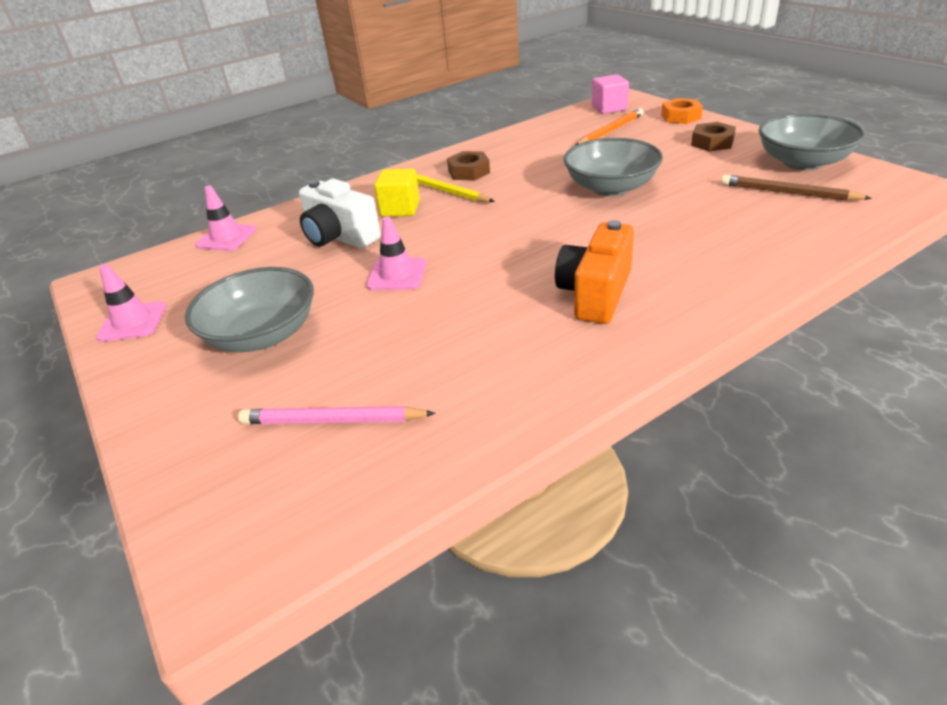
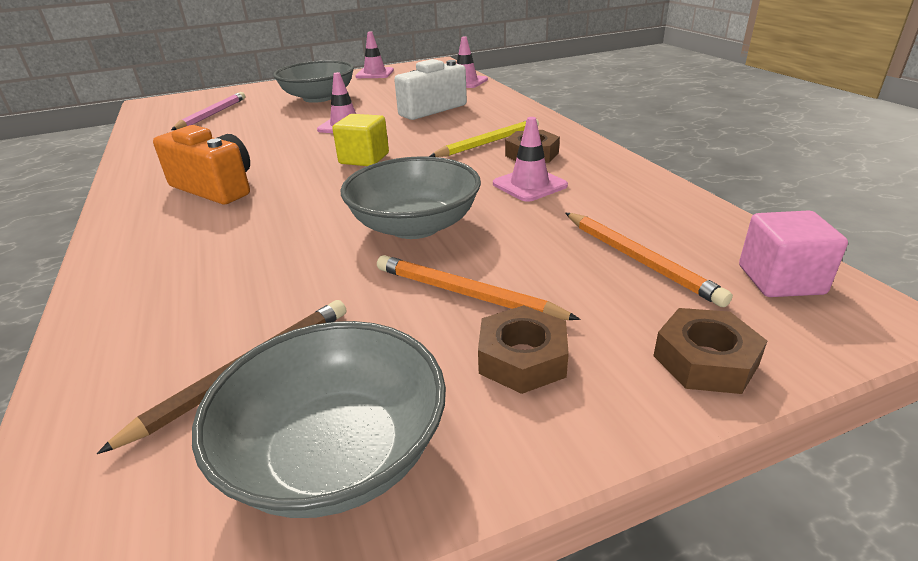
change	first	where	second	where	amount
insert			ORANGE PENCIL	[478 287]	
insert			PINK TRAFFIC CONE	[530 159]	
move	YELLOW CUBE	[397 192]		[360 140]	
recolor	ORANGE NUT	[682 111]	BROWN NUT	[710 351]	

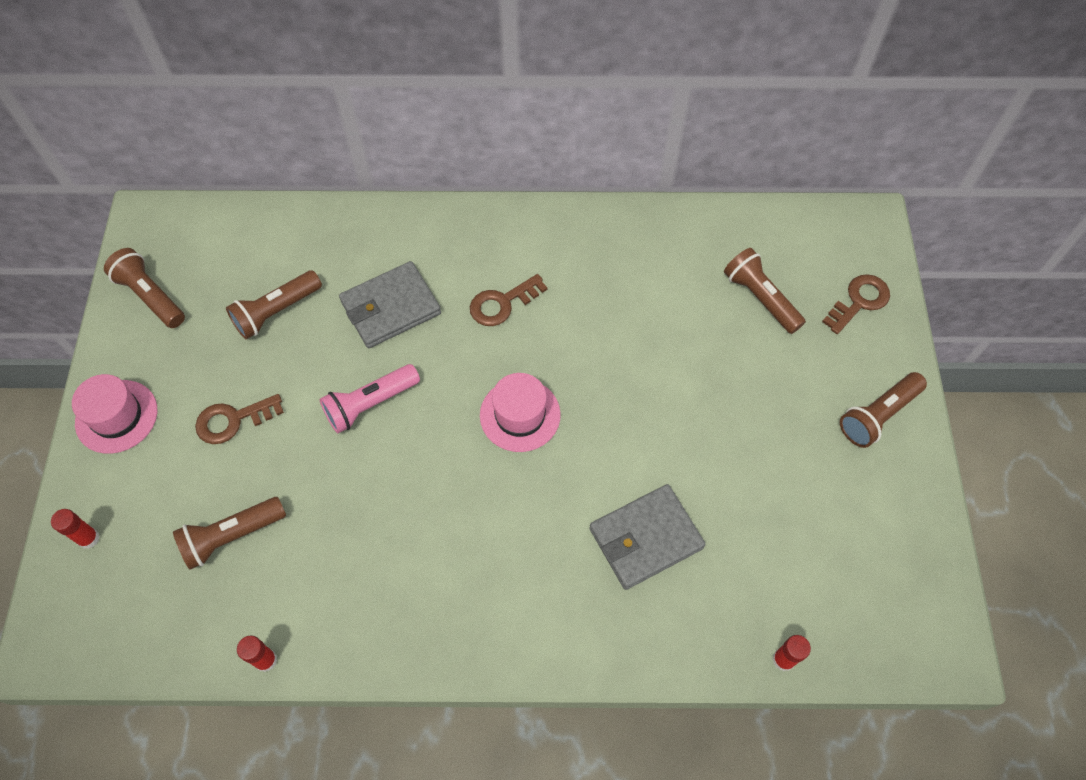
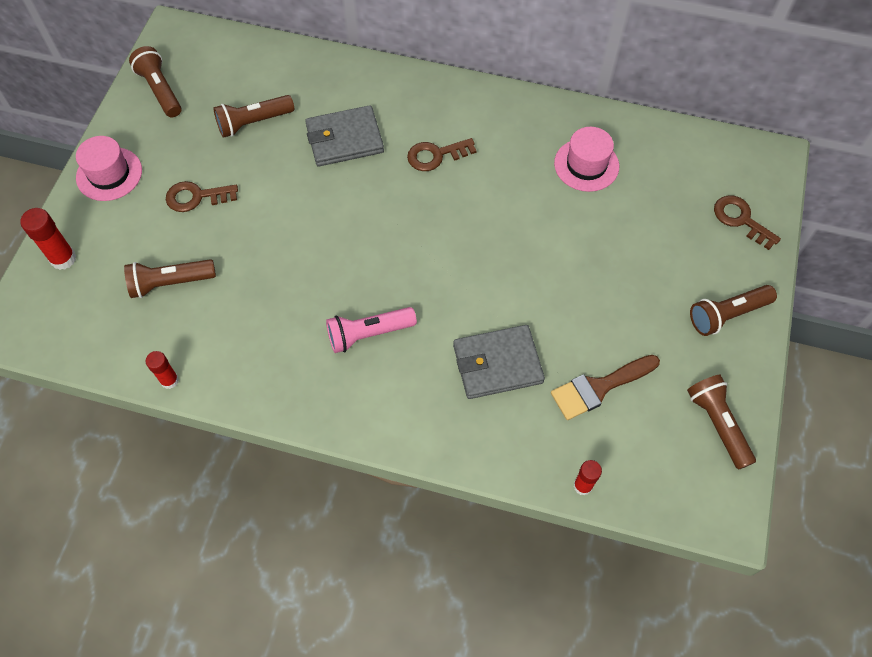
change	first	where	second	where	amount
insert			BROWN BRUSH	[605 387]	
move	PINK FLASHLIGHT	[370 398]		[371 330]	
move	PINK HAT	[520 412]		[586 159]	
move	BROWN FLASHLIGHT	[765 291]		[721 422]	
rotate	BROWN KEY	[856 304]		[747 222]	105 degrees counterclockwise
resize	RED GLUE STICK	[75 529]		[48 239]	x1.50

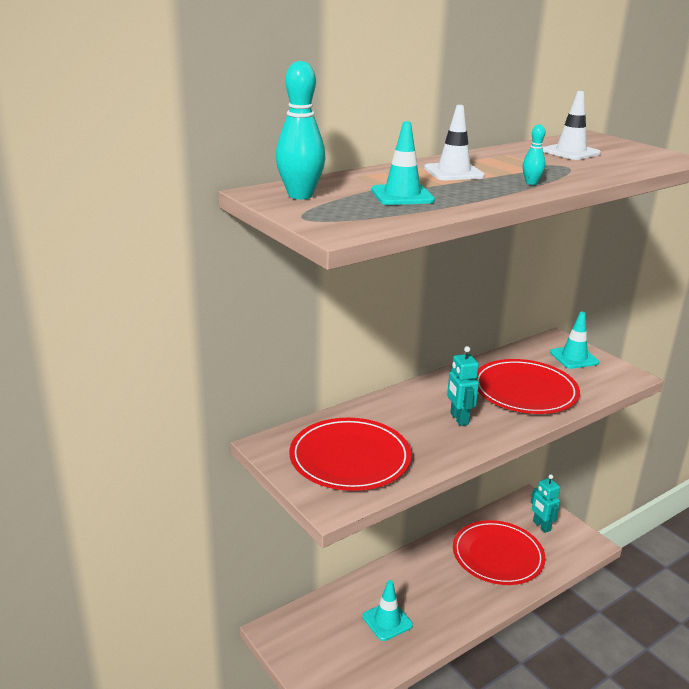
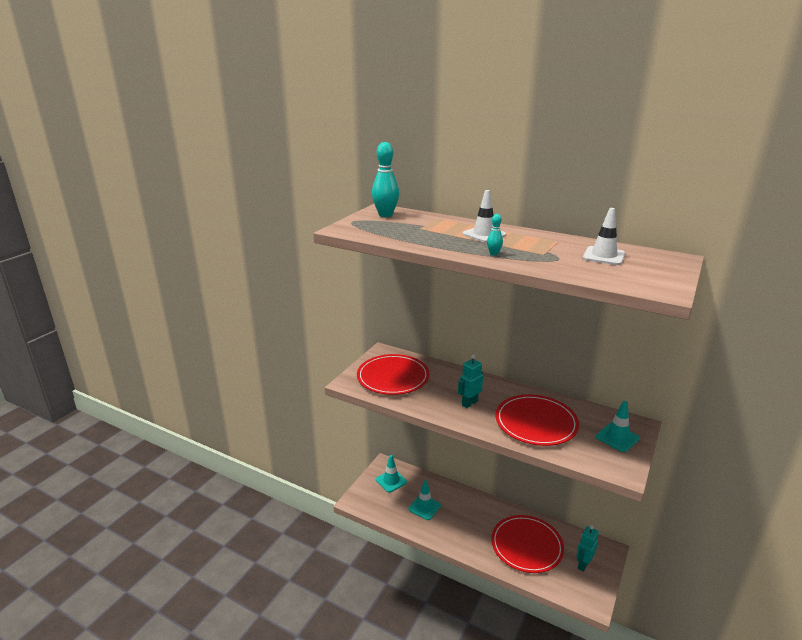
change	first	where	second	where	amount
move	TURQUOISE TRAFFIC CONE	[403 163]		[391 474]	

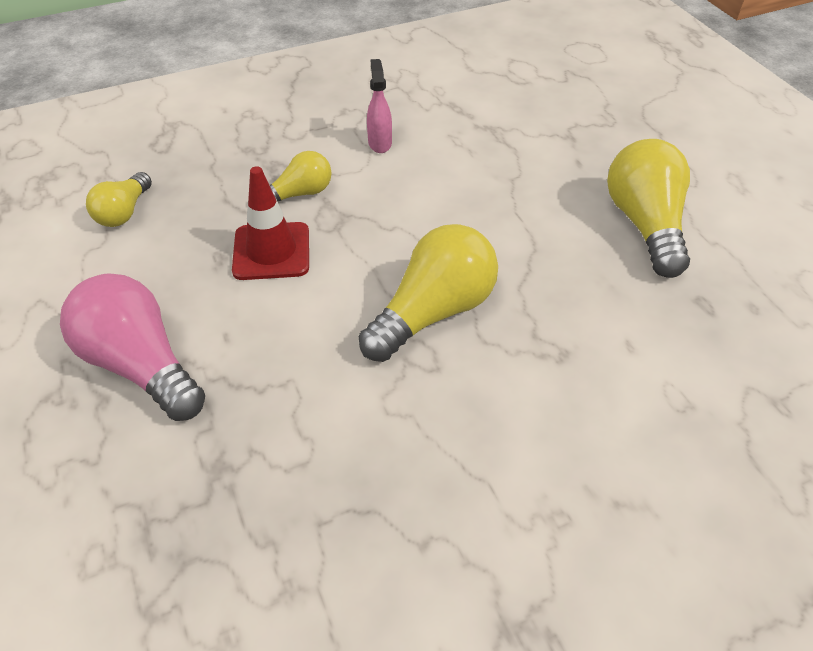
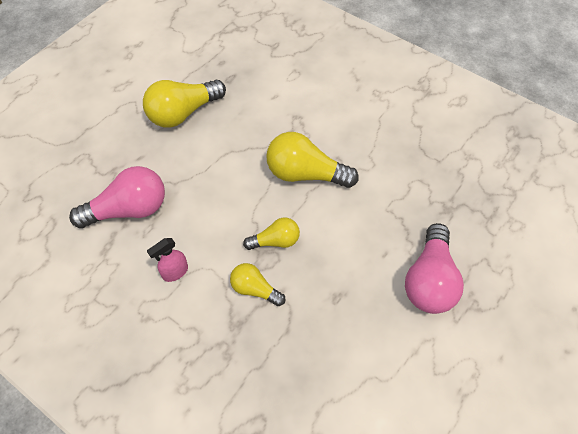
change	first	where	second	where	amount
delete	RED TRAFFIC CONE	[270 223]			
insert			PINK LIGHT BULB	[117 197]	
move	YELLOW LIGHT BULB	[119 199]		[271 234]	

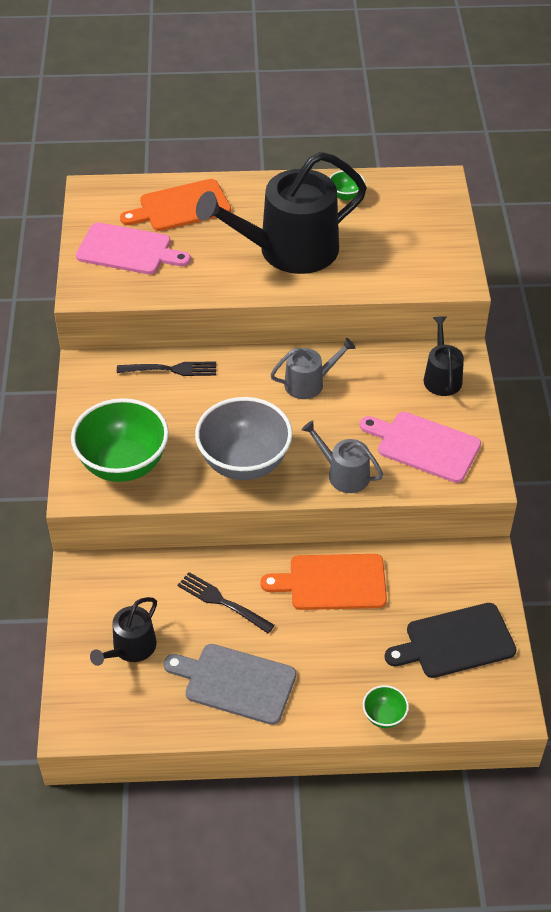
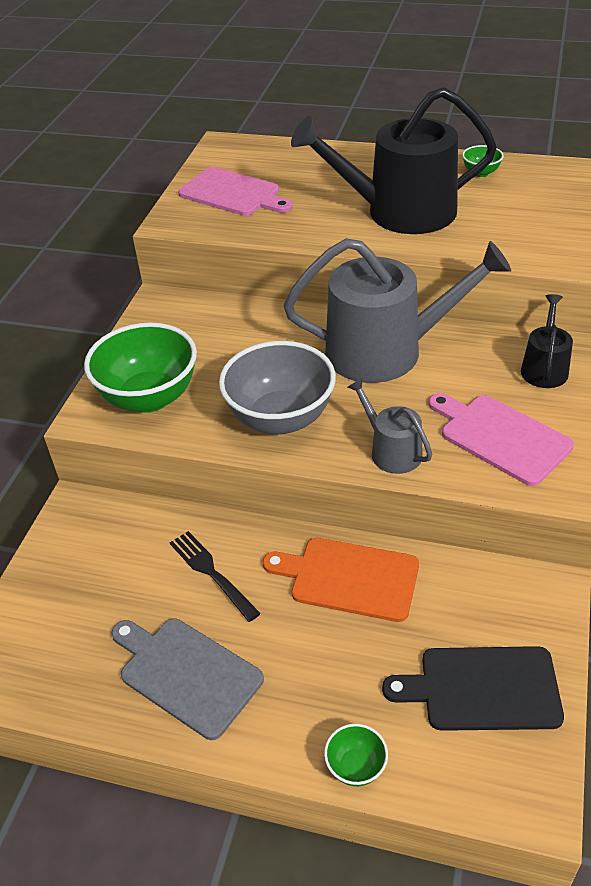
change	first	where	second	where	amount
delete	BLACK WATERING CAN	[123 631]			
delete	BLACK FORK	[166 368]			
delete	ORANGE CUTTING BOARD	[175 205]			
resize	GREY WATERING CAN	[313 368]		[397 310]	x2.09

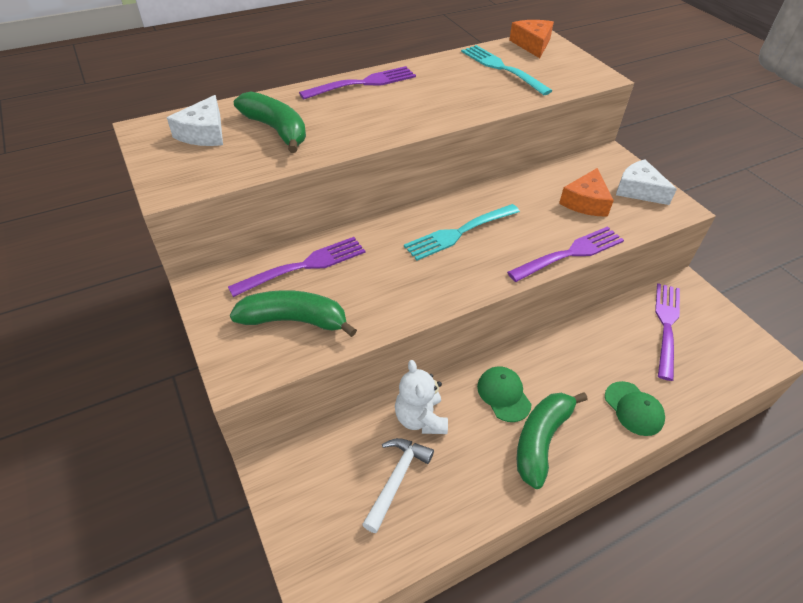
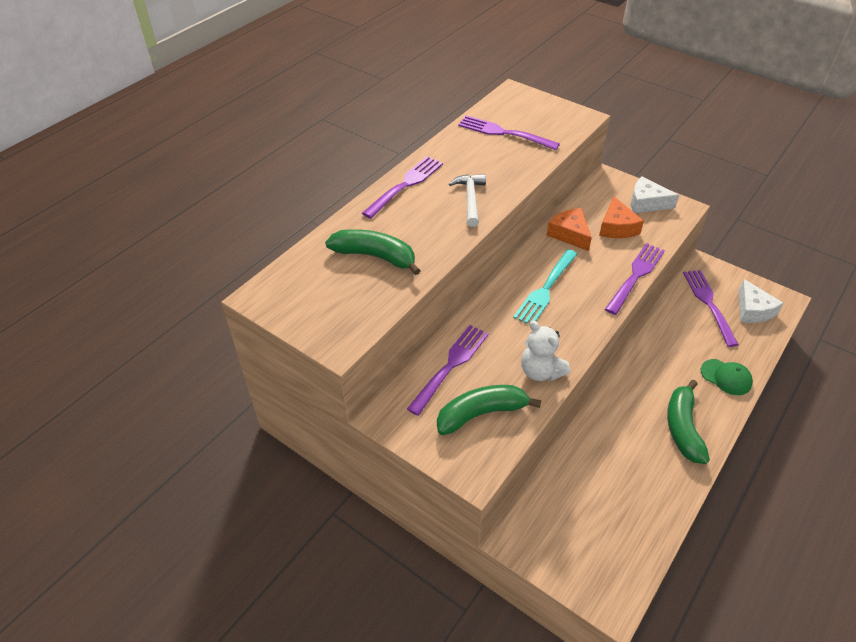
change	first	where	second	where	amount
delete	GREEN CAP	[504 394]			
move	WHITE CHEESE	[195 120]		[761 301]	
move	WHITE HAMMER	[398 485]		[467 200]	
move	WHITE TEDDY BEAR	[421 397]		[545 351]	
move	ORANGE CHEESE	[531 39]		[569 229]	
recolor	TURQUOISE FORK	[506 70]	PURPLE FORK	[509 132]	

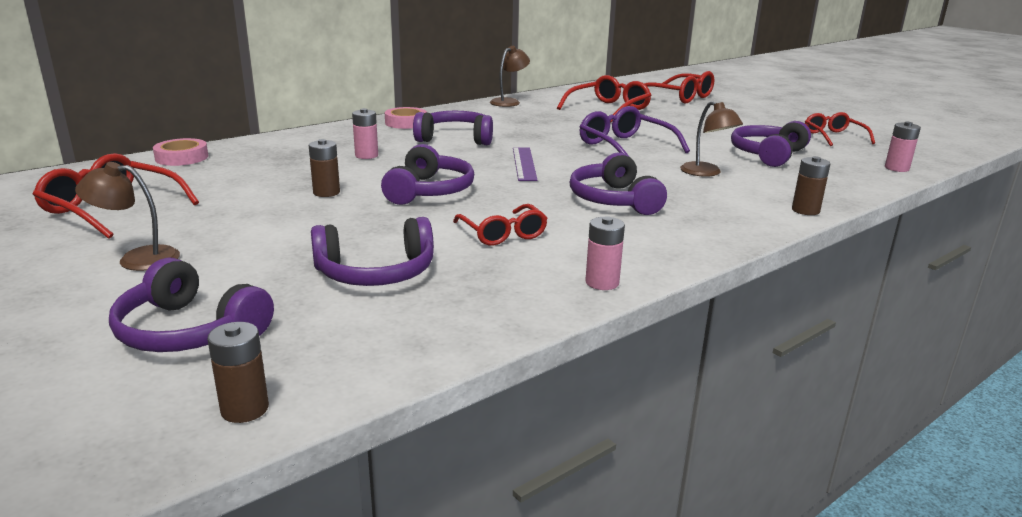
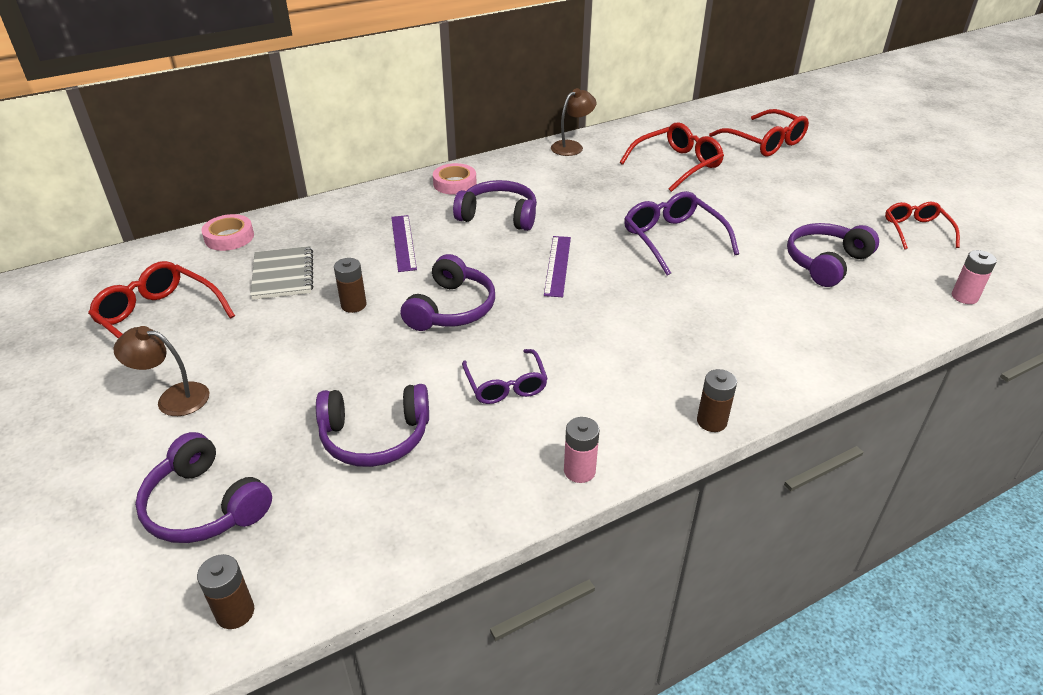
change	first	where	second	where	amount
delete	PURPLE HEADPHONES	[618 183]			
delete	BROWN LAMP	[711 139]			
insert			GREY NOTEBOOK	[281 273]	
move	BROWN BATTERY	[811 185]		[717 400]	
replace	PINK BATTERY	[365 133]	PURPLE RULER	[404 243]	
recolor	RED GLASSES	[500 225]	PURPLE GLASSES	[505 376]	

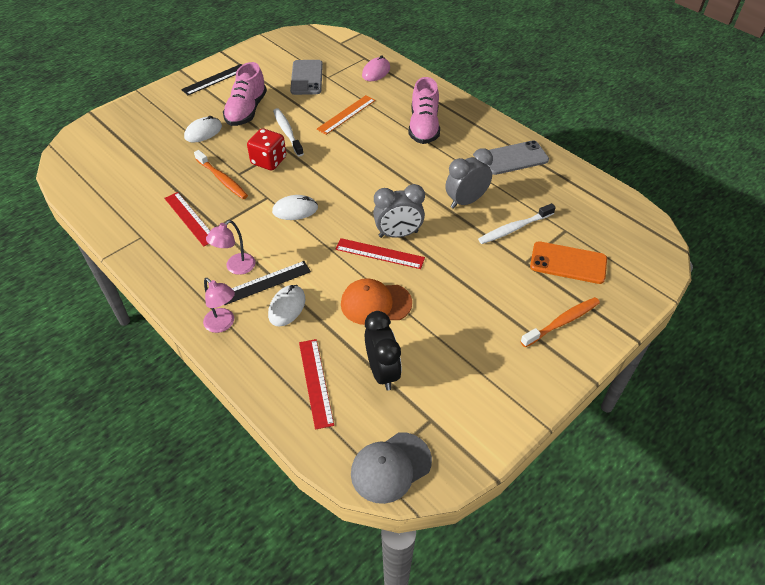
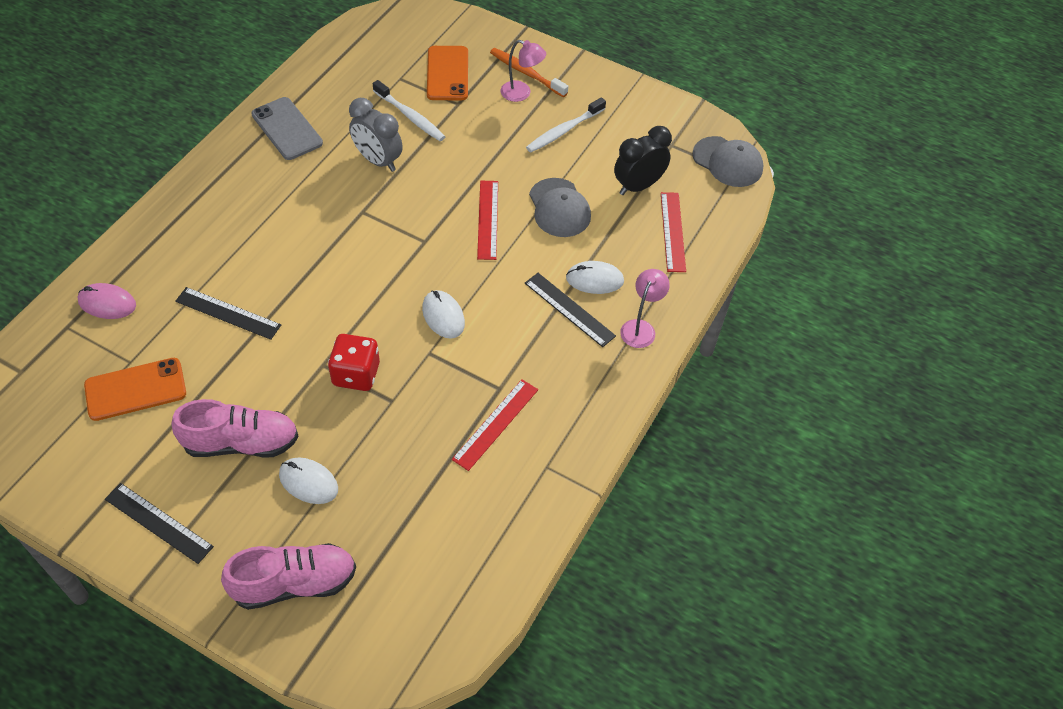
change	first	where	second	where	amount
delete	ORANGE TOOTHBRUSH	[221 174]			
delete	GREY CLOCK	[399 211]			
move	PINK LAMP	[231 247]		[523 71]	
move	WHITE TOOTHBRUSH	[288 132]		[566 124]	
move	PINK SHOE	[424 110]		[288 576]	
recolor	GREY PHONE	[306 77]	ORANGE PHONE	[135 389]	
recolor	ORANGE RULER	[346 115]	BLACK RULER	[228 313]	
recolor	ORANGE CAP	[376 301]	GREY CAP	[560 207]	
rotate	RED RULER	[316 384]		[673 232]	60 degrees counterclockwise

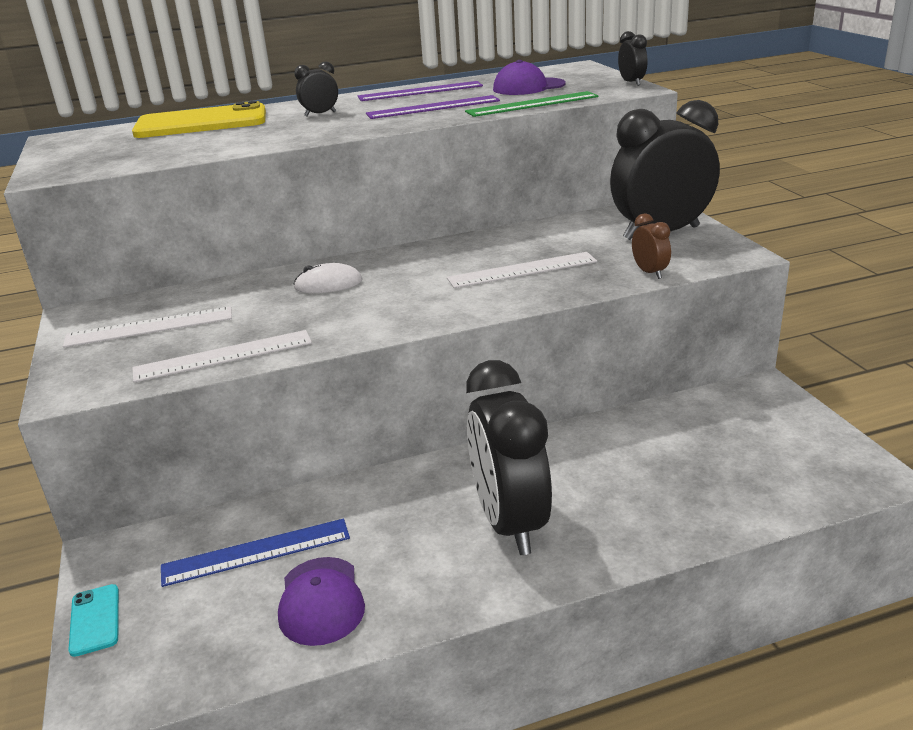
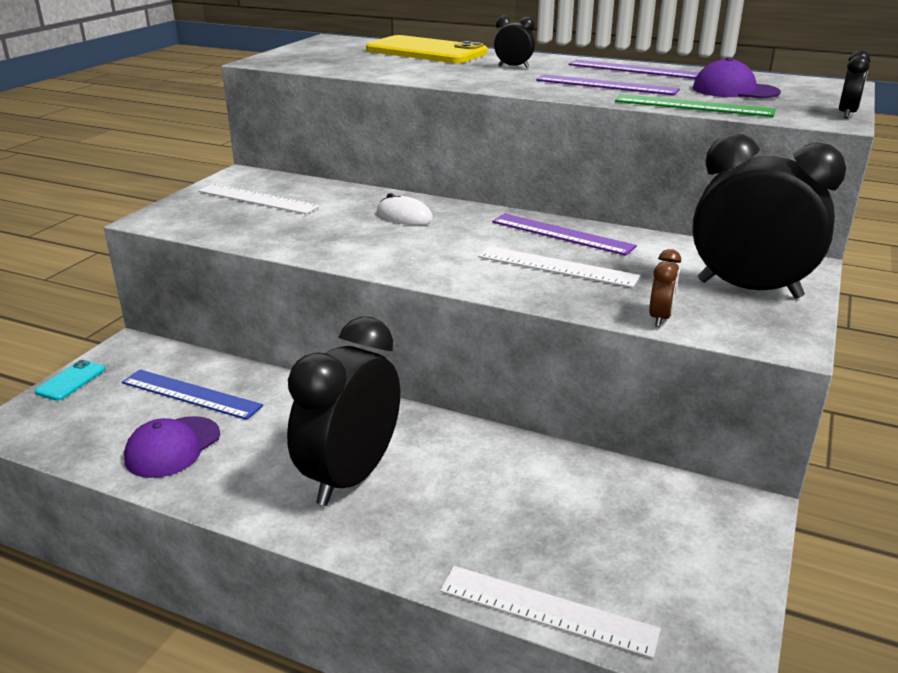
change	first	where	second	where	amount
insert			PURPLE RULER	[564 235]	
move	WHITE RULER	[222 356]		[550 612]	

